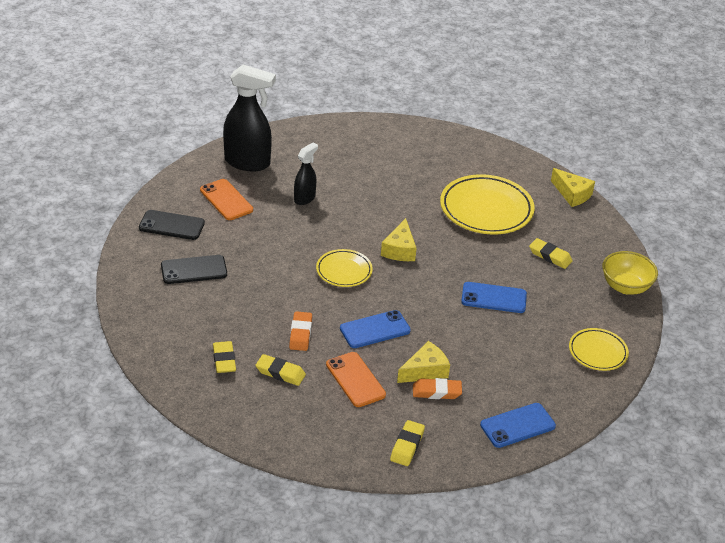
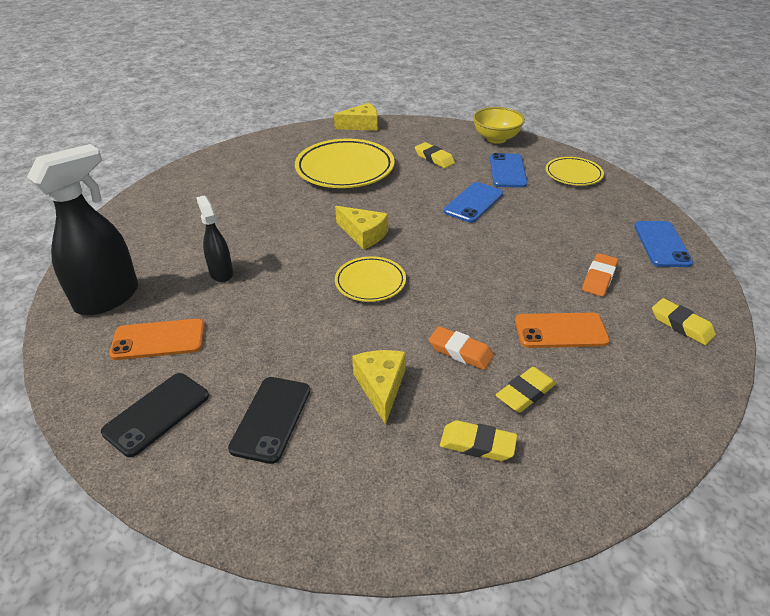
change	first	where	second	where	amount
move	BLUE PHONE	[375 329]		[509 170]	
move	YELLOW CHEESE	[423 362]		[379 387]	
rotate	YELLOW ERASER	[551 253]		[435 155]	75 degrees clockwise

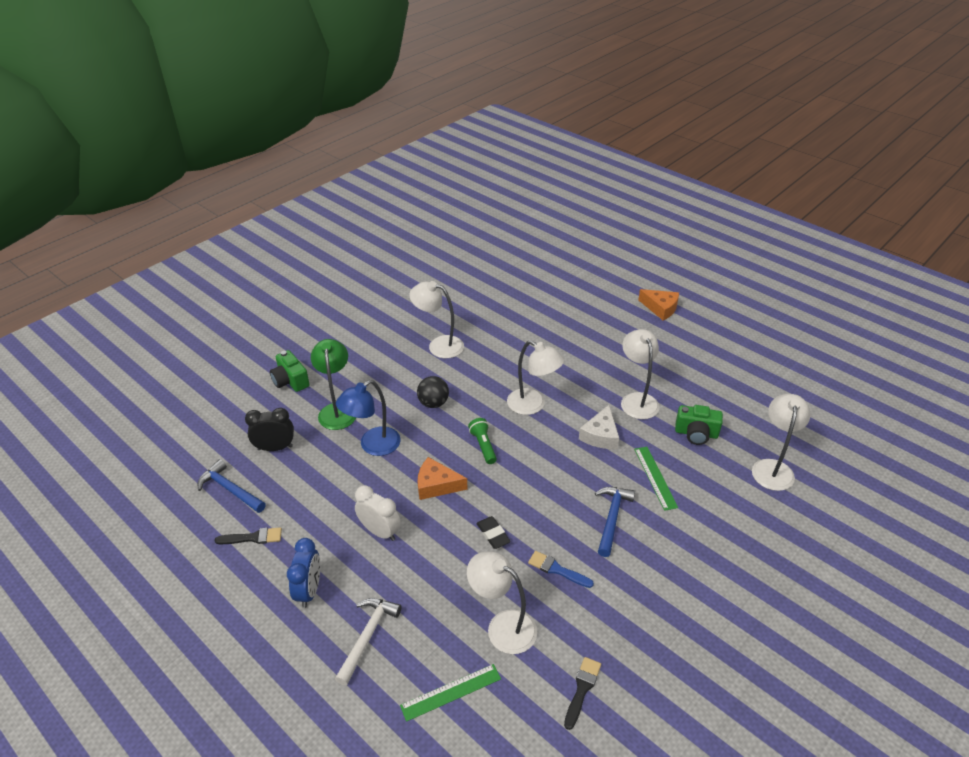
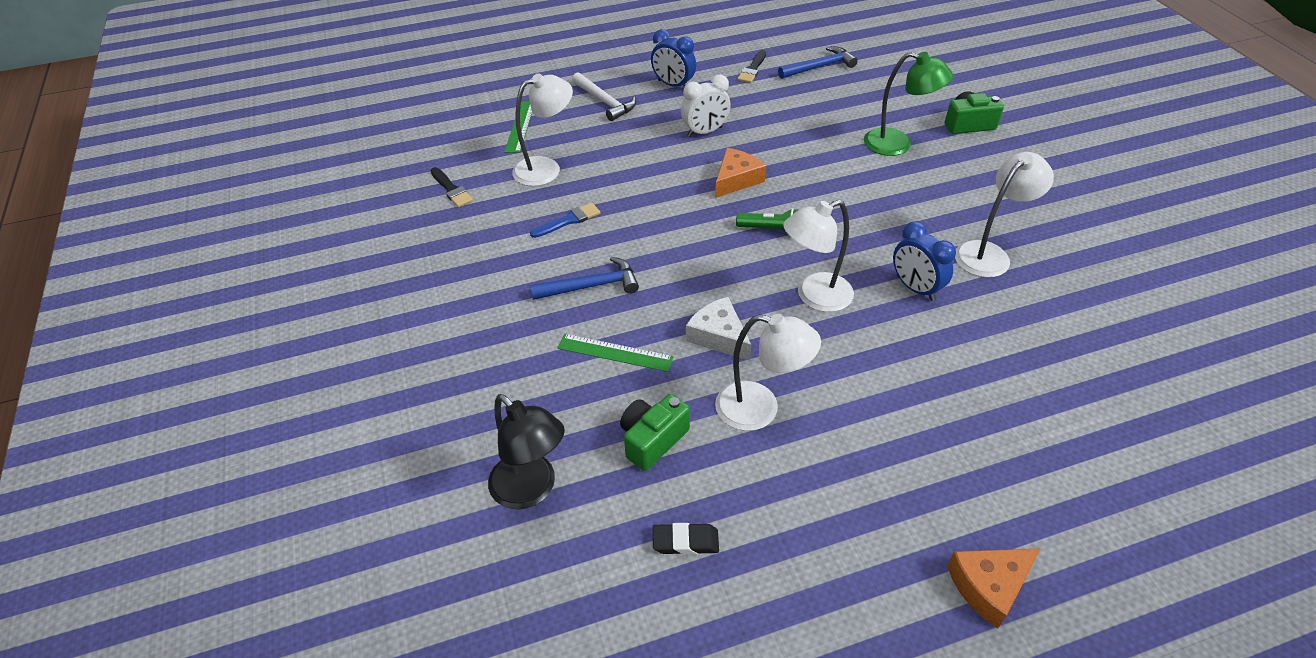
change	first	where	second	where	amount
delete	BLACK CLOCK	[269 429]			
delete	BLUE LAMP	[368 418]			
delete	BLACK BALL	[433 392]			
insert			BLUE CLOCK	[924 261]	
move	BLACK ERASER	[493 532]		[686 539]	
recolor	WHITE LAMP	[781 442]	BLACK LAMP	[526 451]	
rotate	BLUE HAMMER	[615 522]		[584 278]	60 degrees counterclockwise

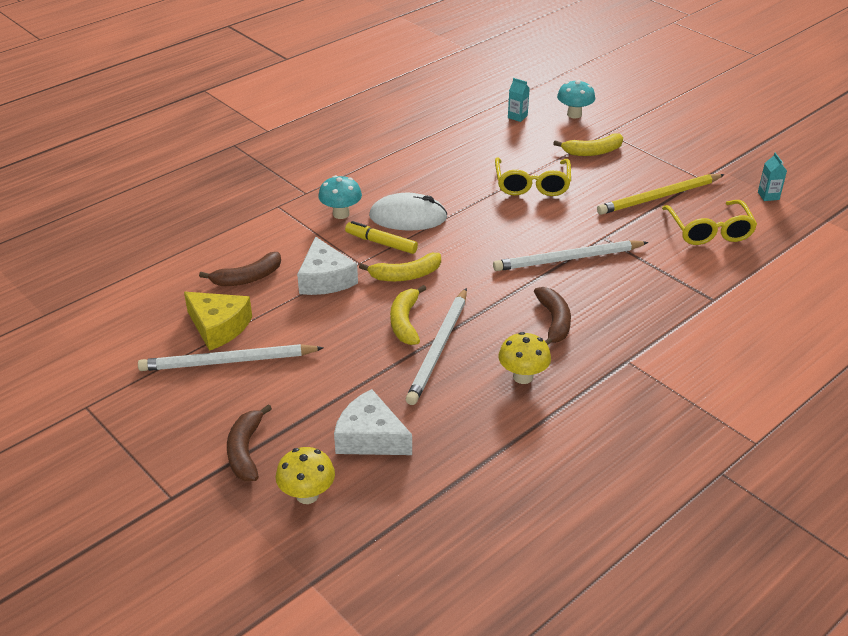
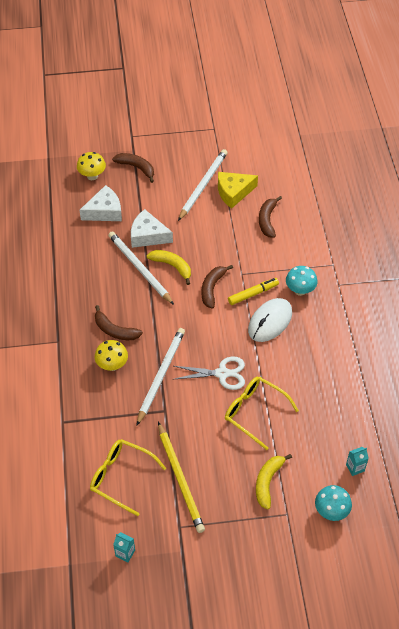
change	first	where	second	where	amount
insert			WHITE SCISSORS	[208 373]	
move	WHITE CHEESE	[327 265]		[152 228]	
move	YELLOW MUSHROOM	[524 358]		[111 355]	
recolor	YELLOW BANANA	[400 267]	BROWN BANANA	[217 287]	
rotate	YELLOW PENCIL	[661 194]		[181 477]	150 degrees clockwise

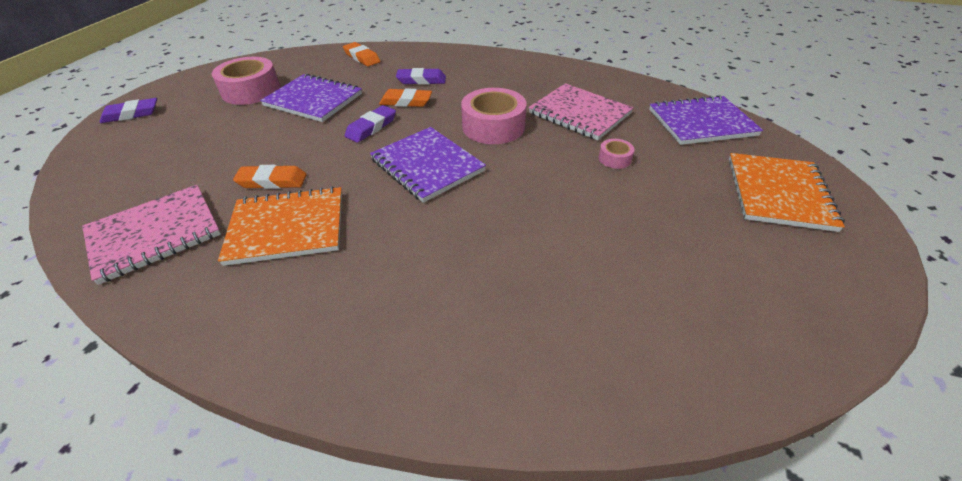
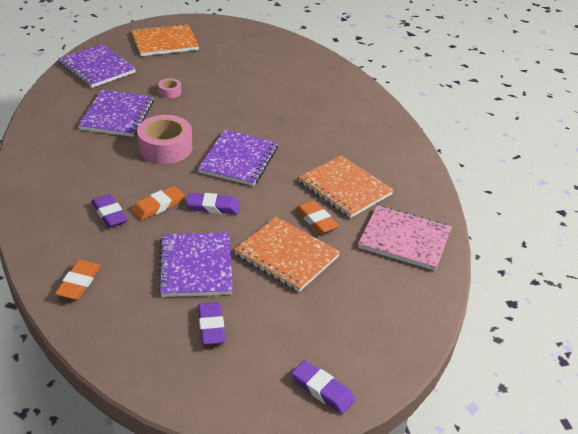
change	first	where	second	where	amount
insert			ORANGE NOTEBOOK	[287 254]	
replace	PINK TAPE	[246 81]	PURPLE ERASER	[211 323]	
recolor	PINK NOTEBOOK	[580 111]	PURPLE NOTEBOOK	[116 113]	
rotate	ORANGE ERASER	[405 97]		[158 203]	75 degrees clockwise

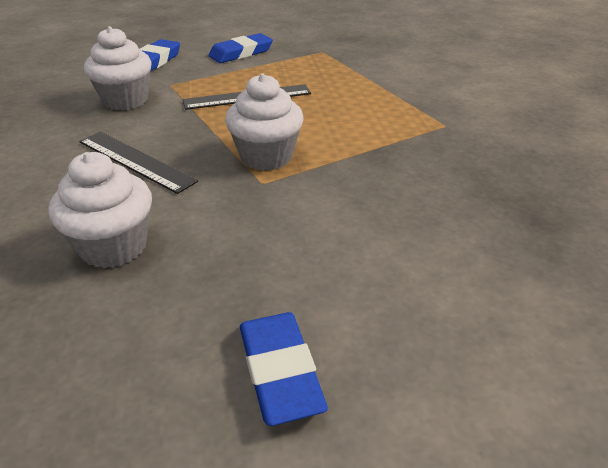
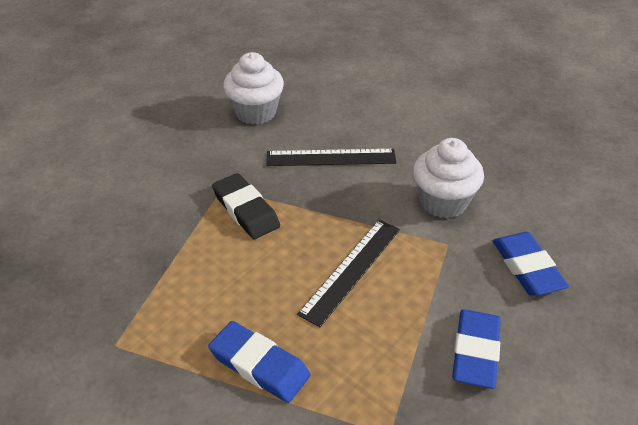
change	first	where	second	where	amount
move	BLUE ERASER	[284 369]		[259 362]	
replace	WHITE CUPCAKE	[264 122]	BLACK ERASER	[246 206]	

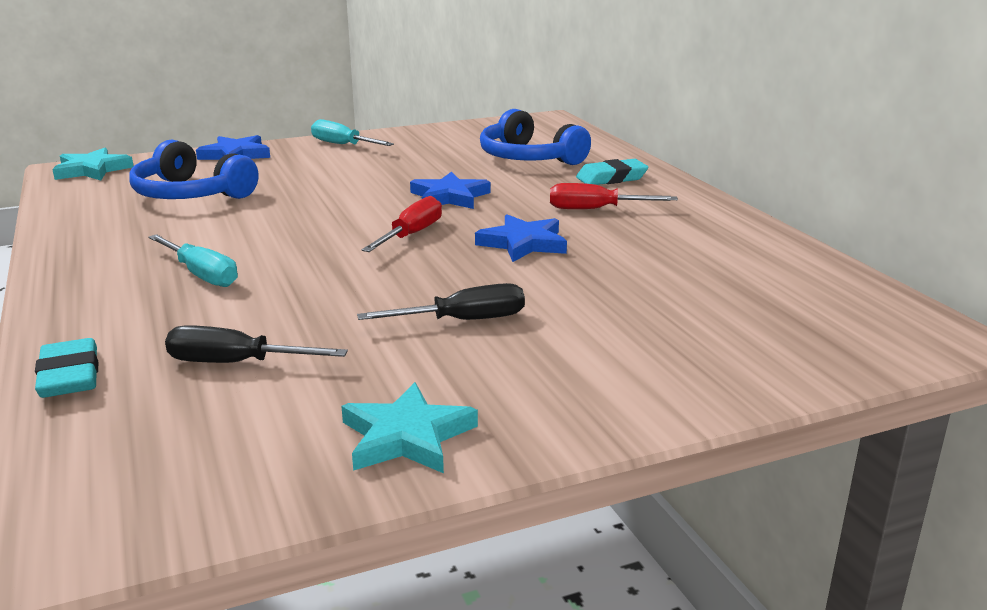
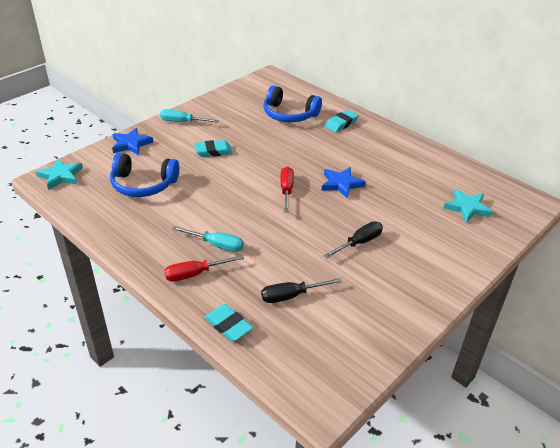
change	first	where	second	where	amount
delete	BLUE STAR	[450 190]			
insert			TURQUOISE ERASER	[213 148]	
move	TURQUOISE STAR	[409 427]		[468 206]	
move	RED SCREWDRIVER	[614 196]		[204 268]	

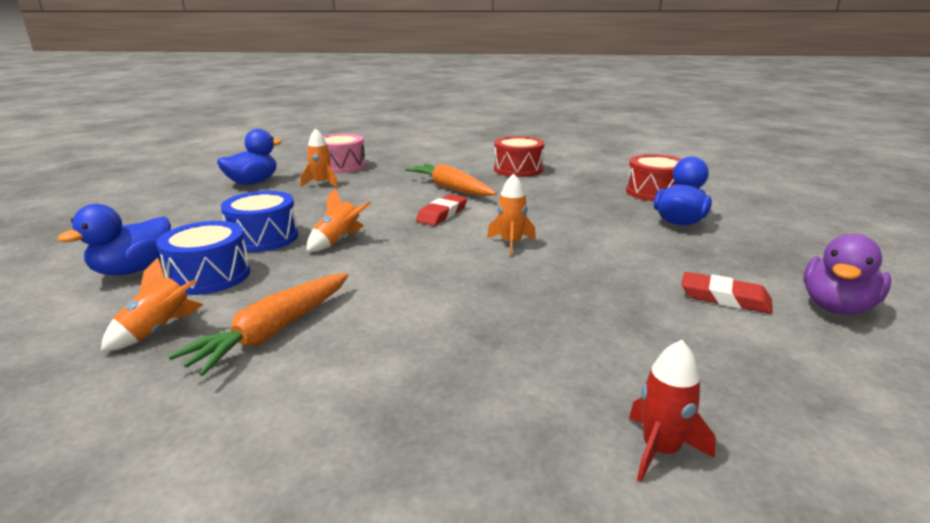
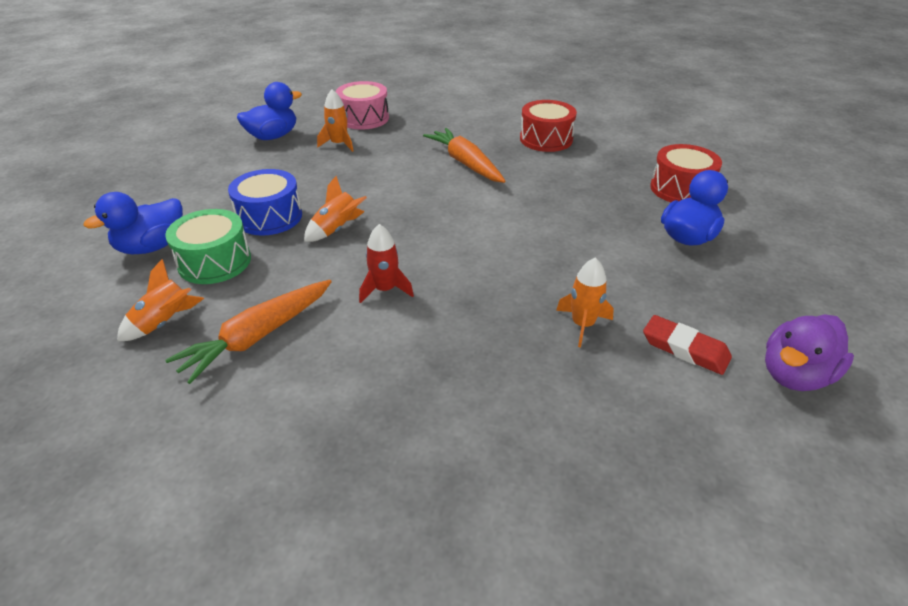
change	first	where	second	where	amount
delete	RED ERASER	[441 210]			
move	ORANGE ROCKET	[511 215]		[585 302]	
move	RED ROCKET	[672 411]		[386 263]	
recolor	BLUE DRUM	[203 258]	GREEN DRUM	[208 246]	

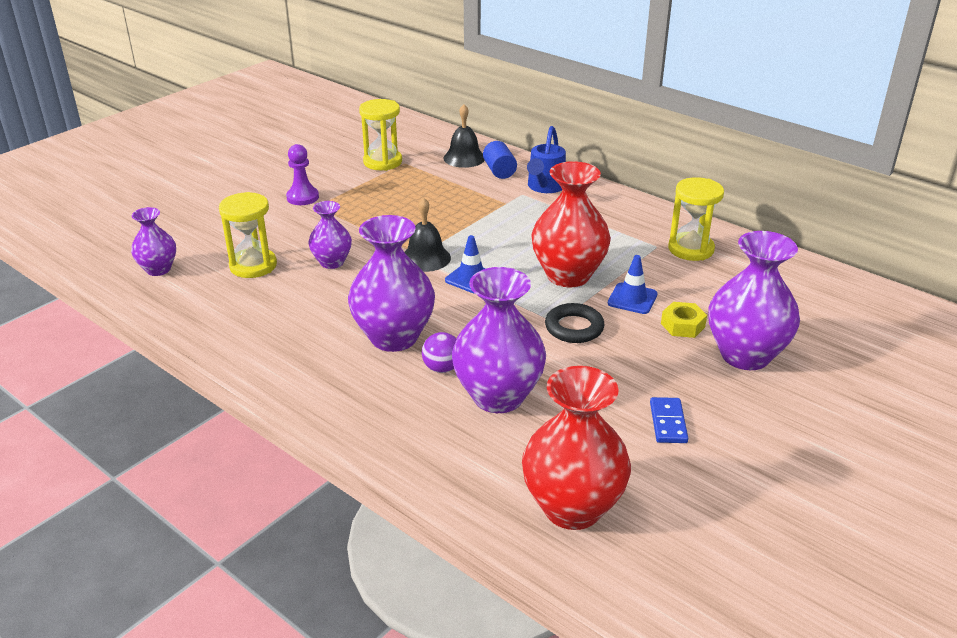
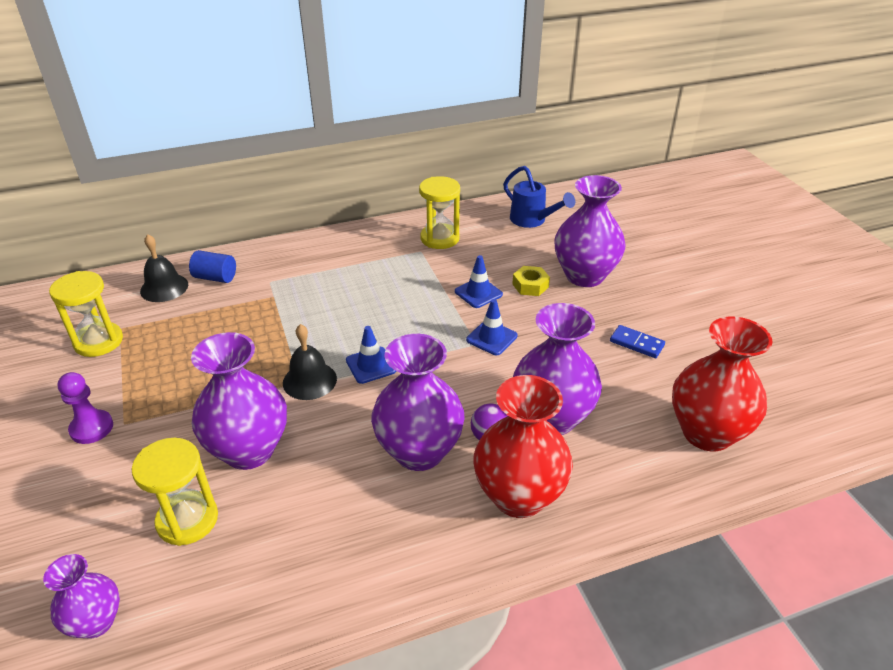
change	first	where	second	where	amount
move	BLUE WATERING CAN	[546 159]		[539 197]	
move	RED VASE	[571 224]		[523 446]	
replace	BLACK RING	[575 323]	BLUE TRAFFIC CONE	[492 327]	
resize	PURPLE VASE	[330 235]		[239 401]	x1.78

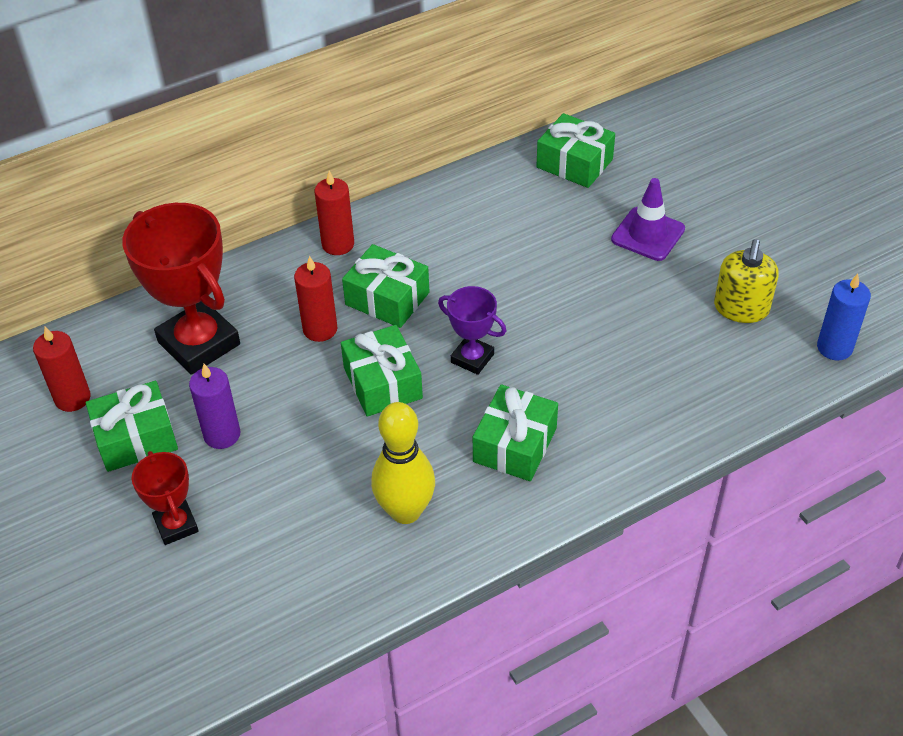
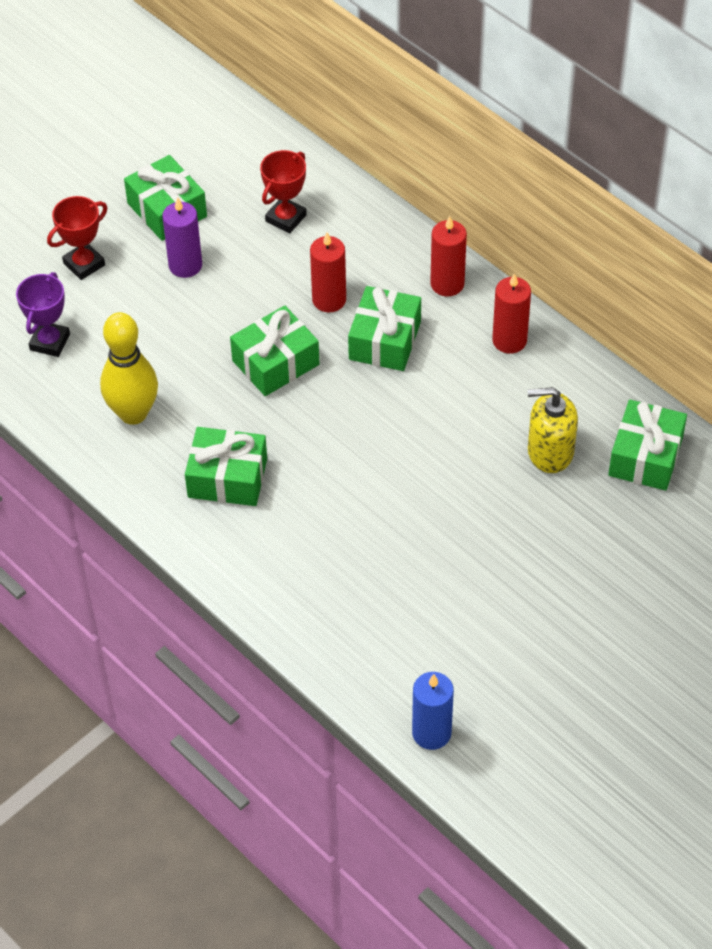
change	first	where	second	where	amount
delete	PURPLE TRAFFIC CONE	[648 219]			
move	RED CANDLE	[62 369]		[511 313]	
move	PURPLE TROPHY	[472 330]		[43 314]	
move	YELLOW SOAP DISPENSER	[746 281]		[553 430]	
resize	RED TROPHY	[181 289]		[283 191]	x0.53

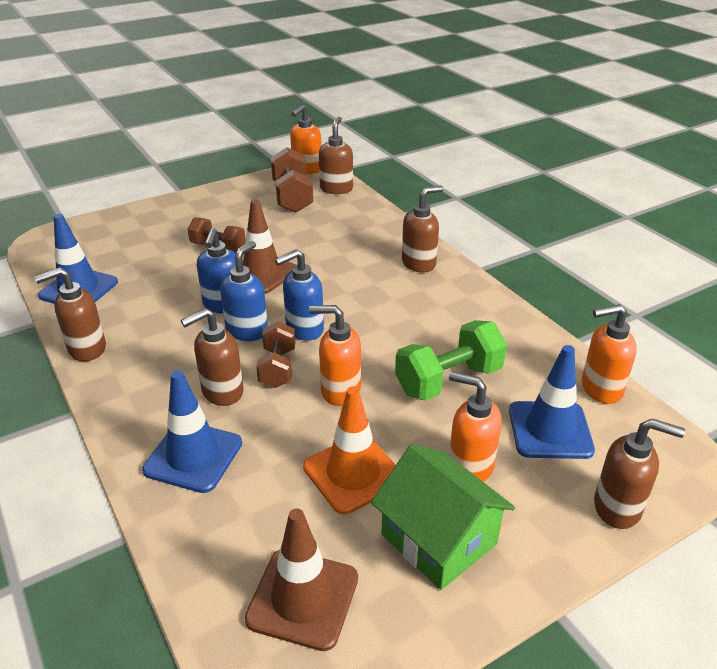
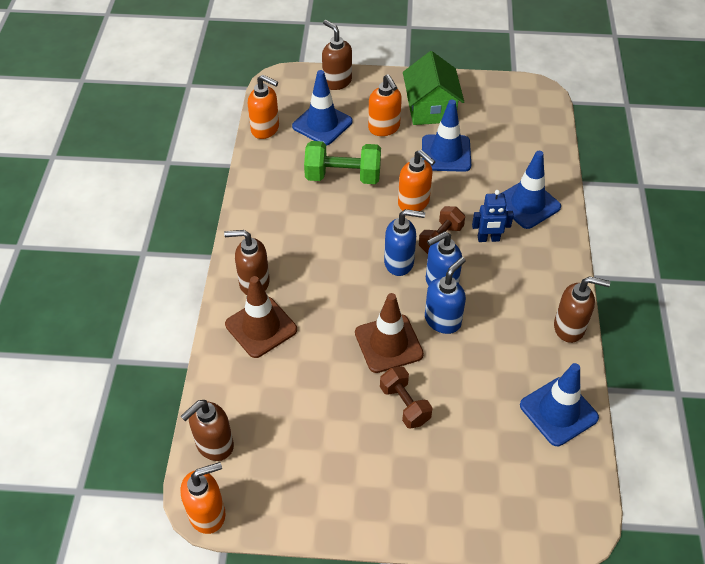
change	first	where	second	where	amount
delete	BROWN DUMBBELL	[292 180]			
move	BROWN TRAFFIC CONE	[301 579]		[261 317]	
replace	BROWN SOAP DISPENSER	[212 357]	BLUE ROBOT	[493 216]	
recolor	ORANGE TRAFFIC CONE	[349 450]	BLUE TRAFFIC CONE	[446 136]	

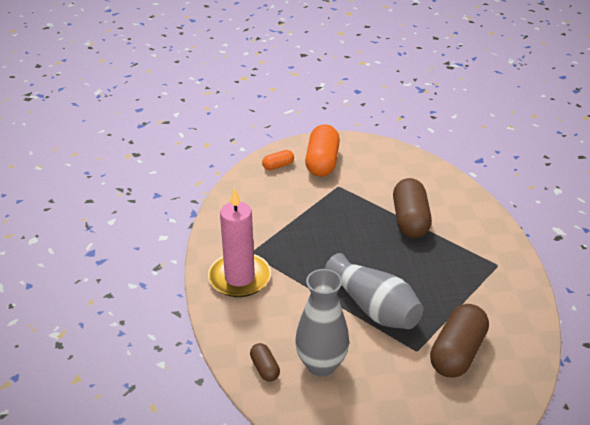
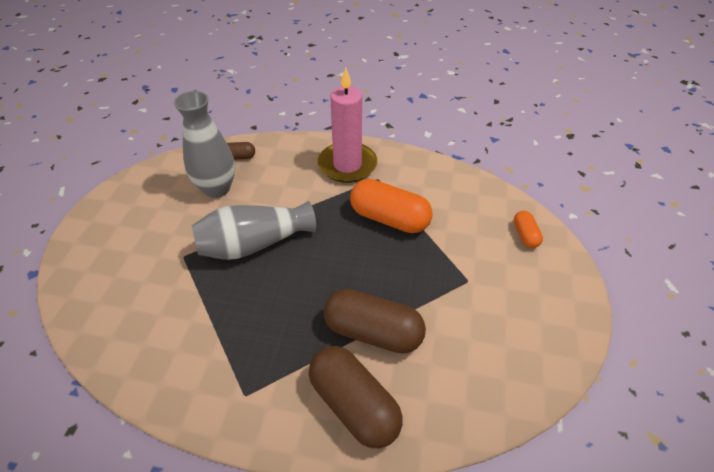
change	first	where	second	where	amount
move	ORANGE CAPSULE	[322 150]		[391 206]	
move	BROWN CAPSULE	[459 341]		[356 397]	

